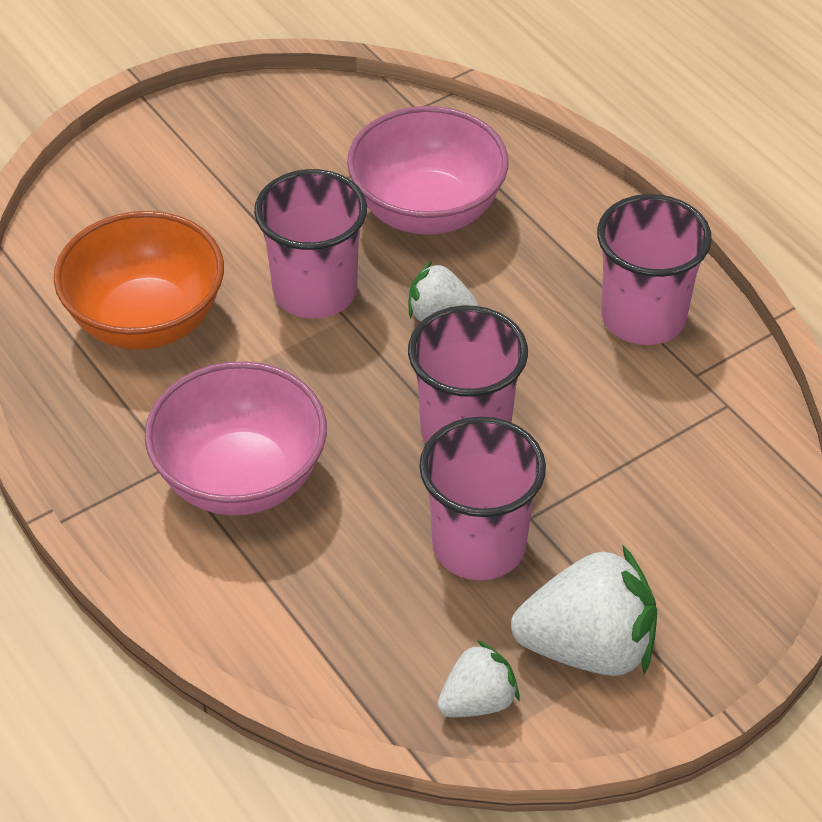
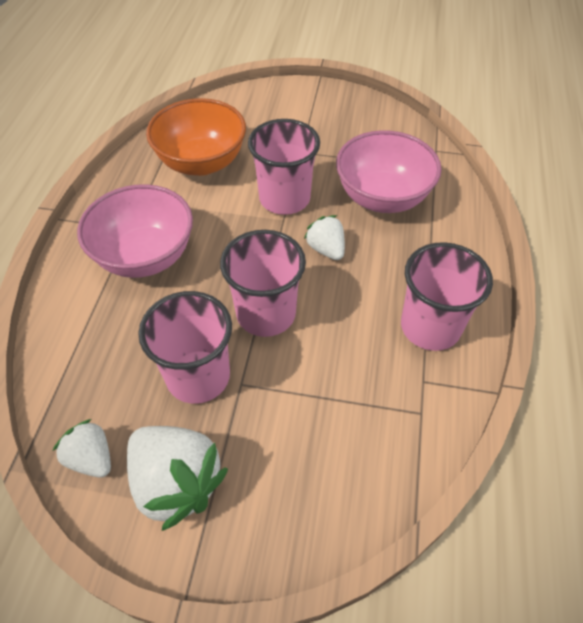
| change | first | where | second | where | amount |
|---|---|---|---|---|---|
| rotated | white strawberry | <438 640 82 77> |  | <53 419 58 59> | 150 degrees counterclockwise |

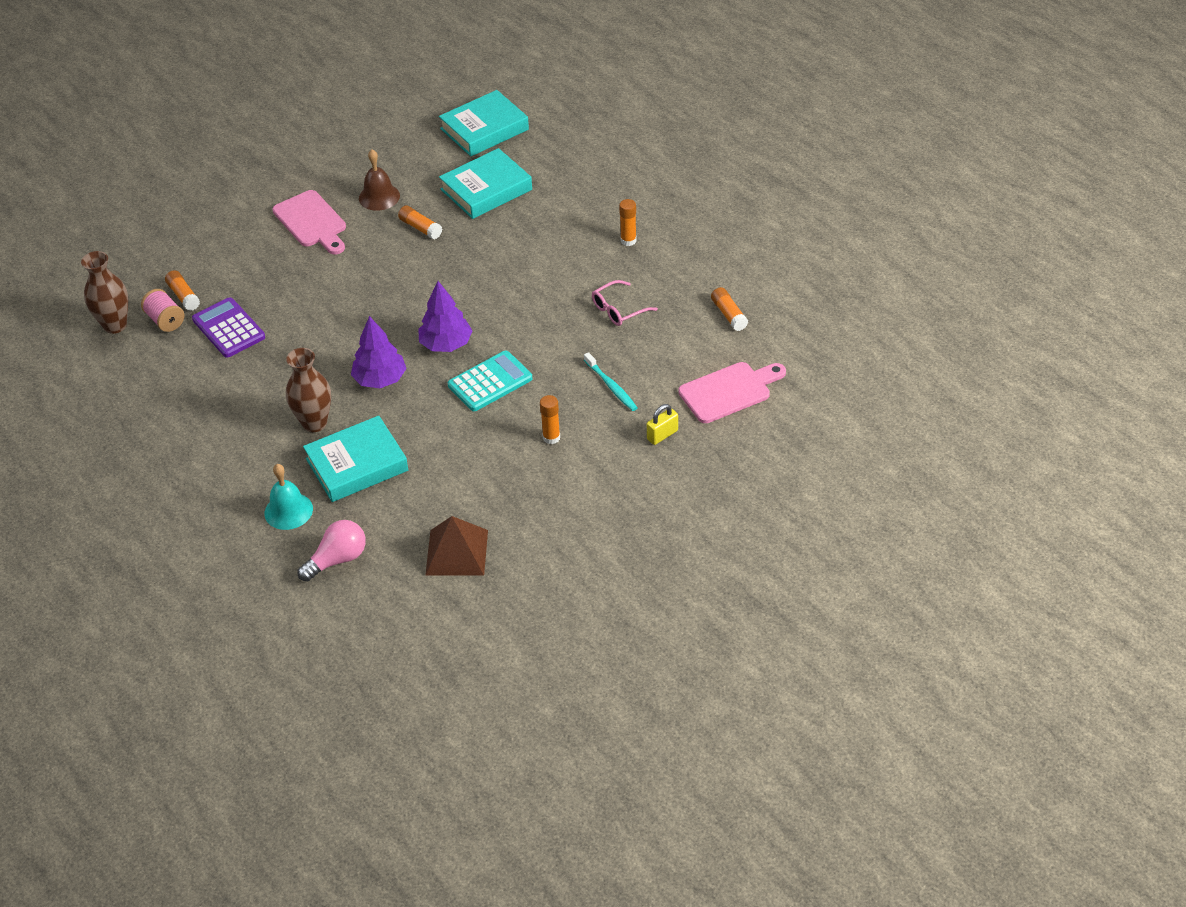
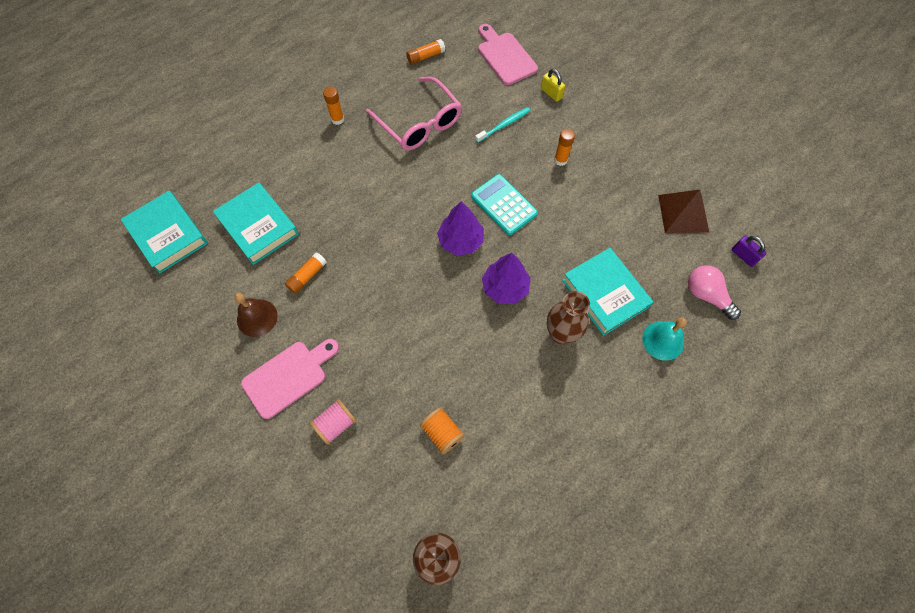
| change | first | where | second | where | amount |
|---|---|---|---|---|---|
| shifted | pink spool | <141 289 43 43> |  | <310 399 47 46> |  |
| scaled | pink glasses | <592 280 66 46> |  | <366 76 96 75> | x1.83 |
| swapped | purple calculator | <192 297 73 61> | orange spool | <420 407 45 47> |  |
| new |  |  | purple padlock | <732 236 34 31> |  |
| gone | orange glue stick | <165 270 35 41> |  |  |  |

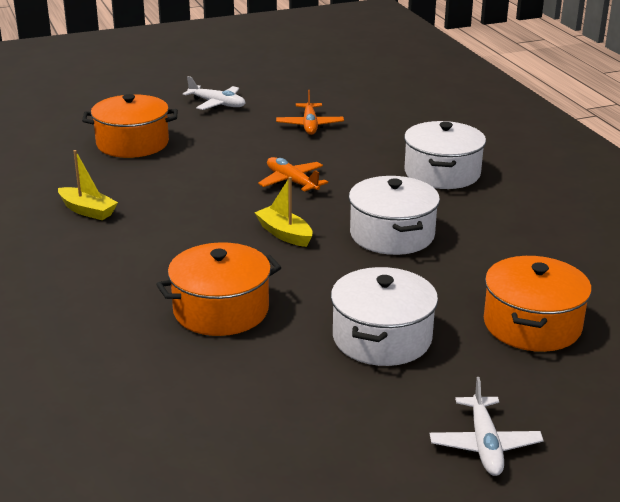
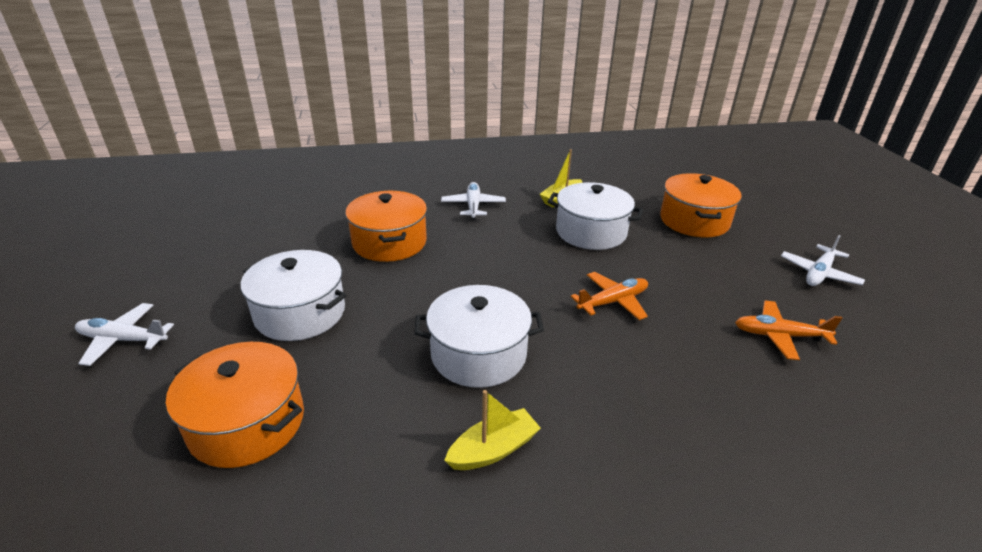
| change | first | where | second | where | amount |
|---|---|---|---|---|---|
| new |  |  | white plane | <441 182 65 37> |  |
| shifted | yellow boat | <254 177 58 70> |  | <444 390 97 80> |  |
| shifted | white pot | <404 121 82 68> |  | <548 182 95 68> |  |

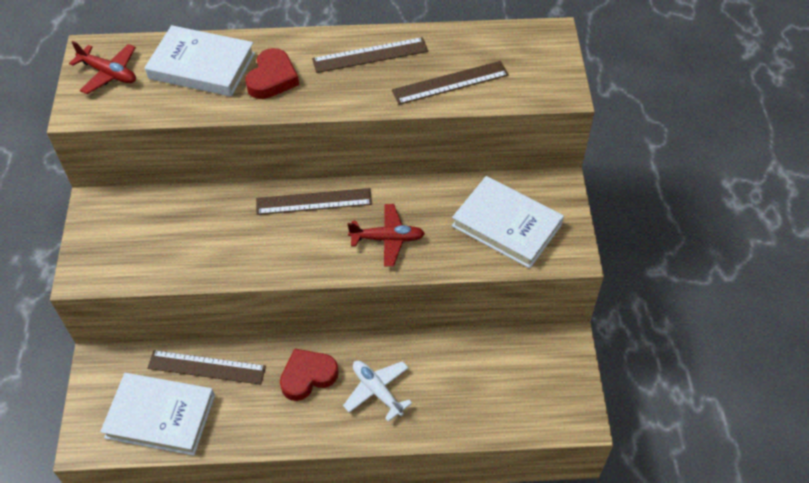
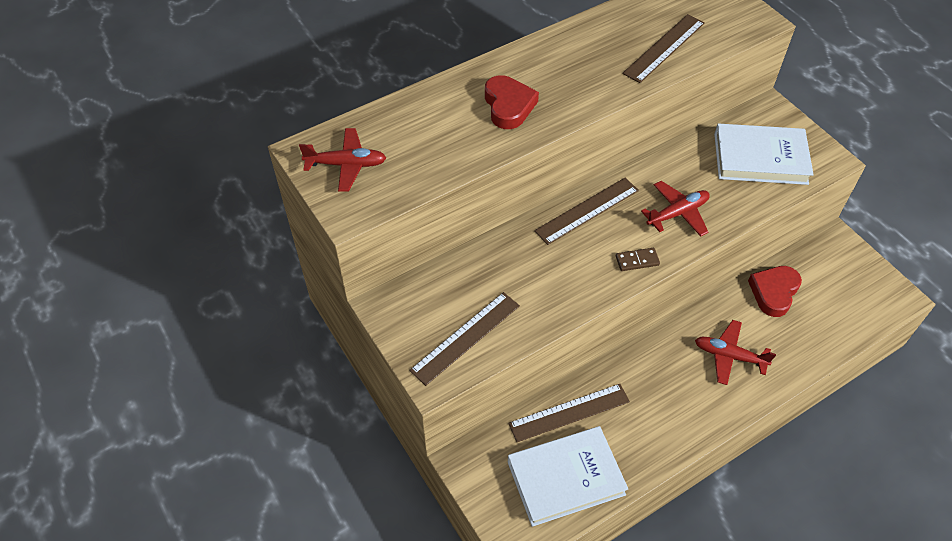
| change | first | where | second | where | amount |
|---|---|---|---|---|---|
| shifted | brown ruler | <312 37 116 36> |  | <409 292 111 94> |  |
| new |  |  | brown domino | <616 248 44 23> |  |
| repainted | white plane | <343 361 69 61> | red plane | <695 320 81 65> |  |
| shifted | red heart | <280 348 59 53> |  | <748 266 54 51> |  |
| gone | white book | <145 25 110 72> |  |  |  |

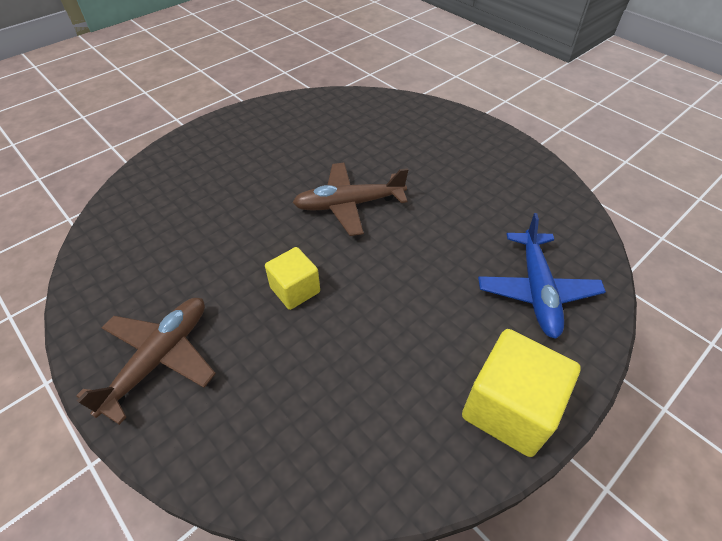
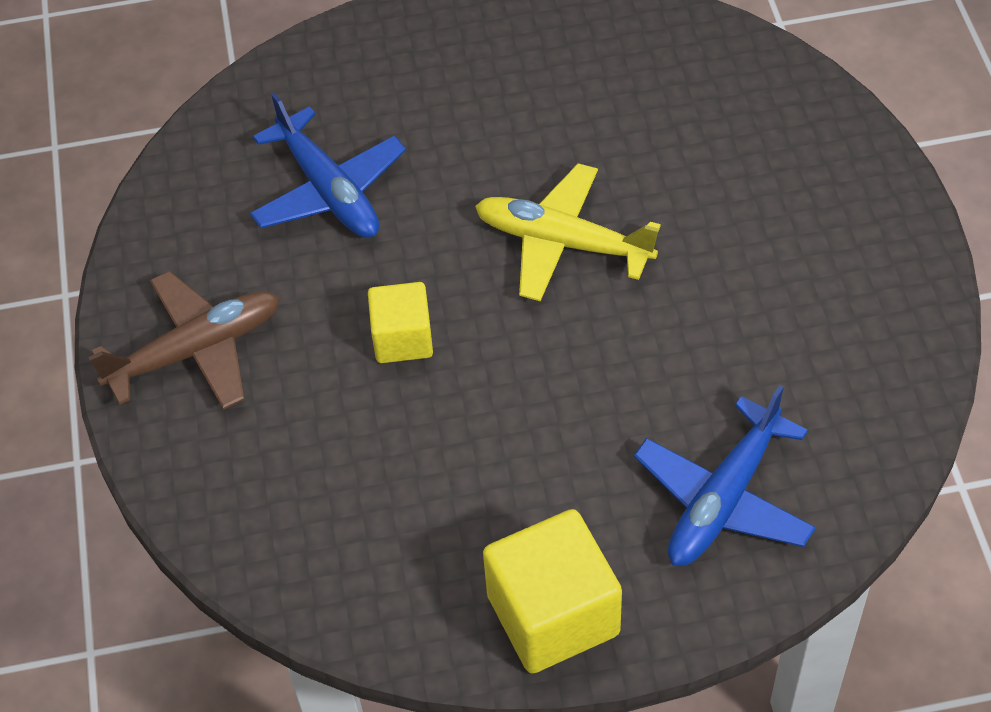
| change | first | where | second | where | amount |
|---|---|---|---|---|---|
| new |  |  | blue plane | <250 93 156 145> |  |
| repainted | brown plane | <293 163 115 73> | yellow plane | <475 163 186 138> |  |

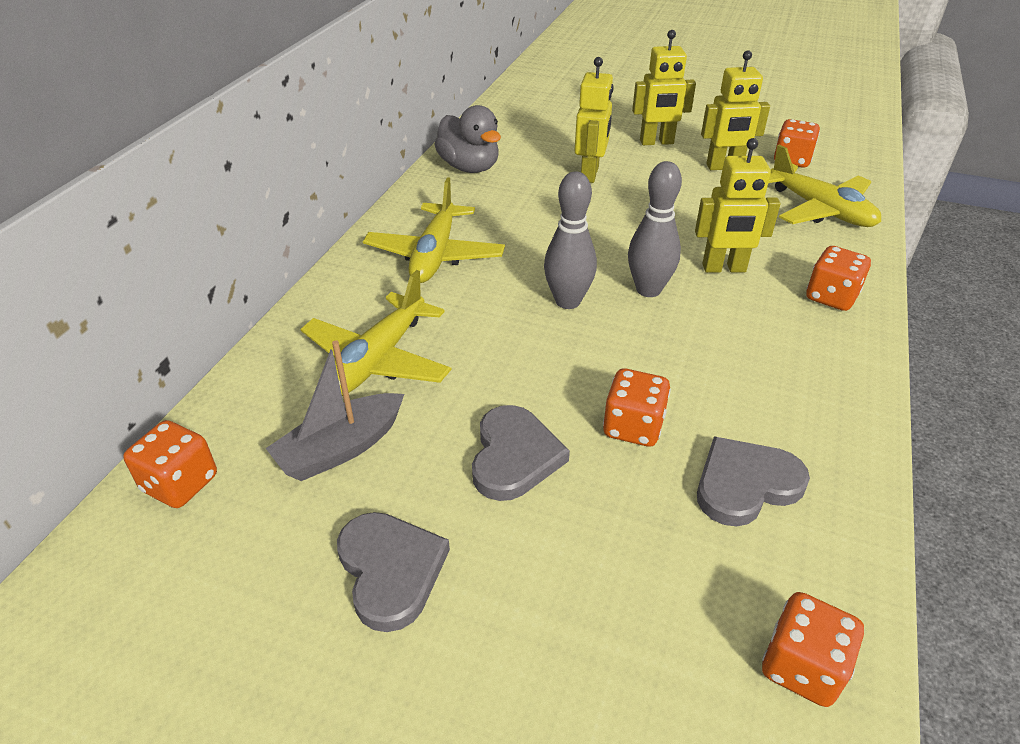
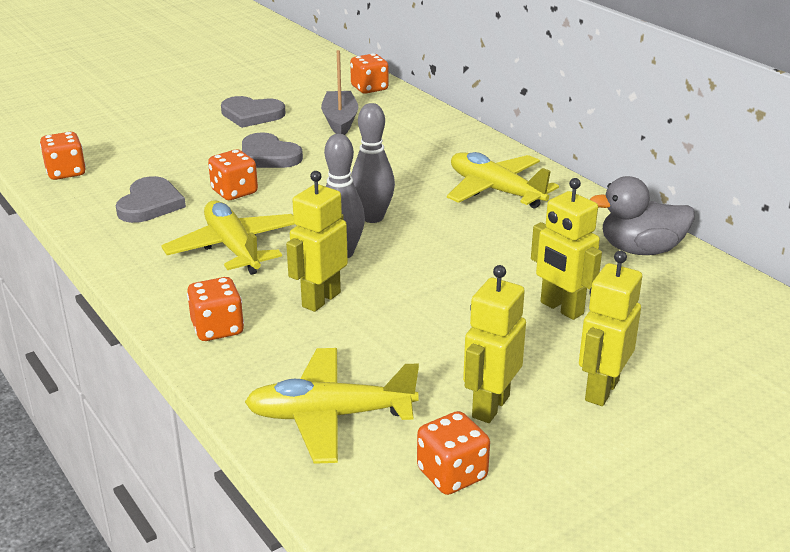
| change | first | where | second | where | amount |
|---|---|---|---|---|---|
| shifted | yellow plane | <301 270 151 126> |  | <161 200 133 75> |  |

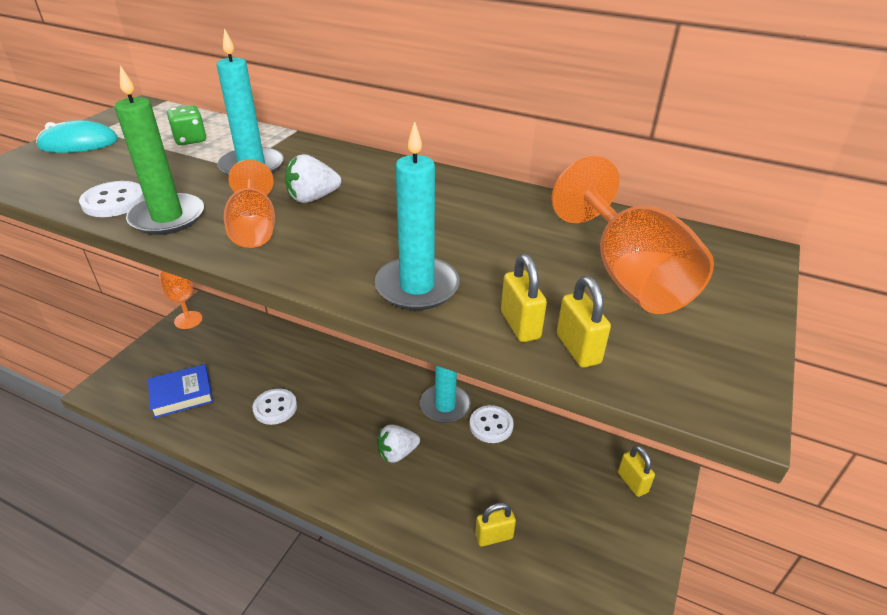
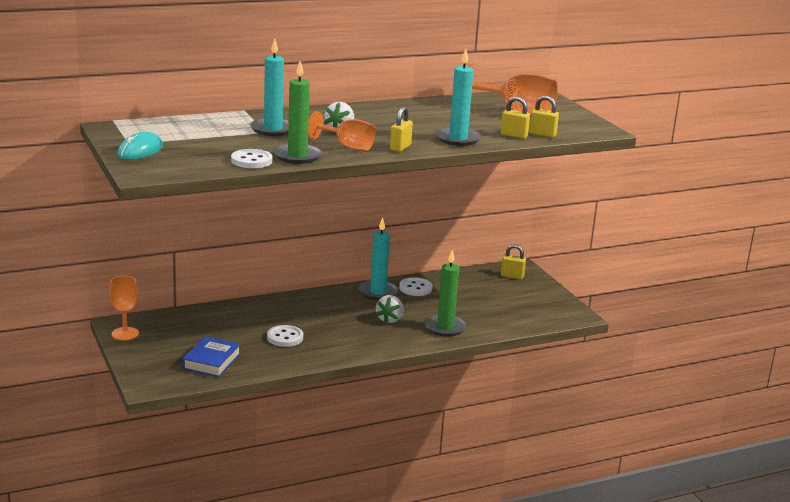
| change | first | where | second | where | amount |
|---|---|---|---|---|---|
| shifted | yellow padlock | <475 503 41 44> |  | <390 107 23 45> |  |
| new |  |  | green candle | <425 250 42 87> |  |
| gone | green dice | <167 105 39 40> |  |  |  |

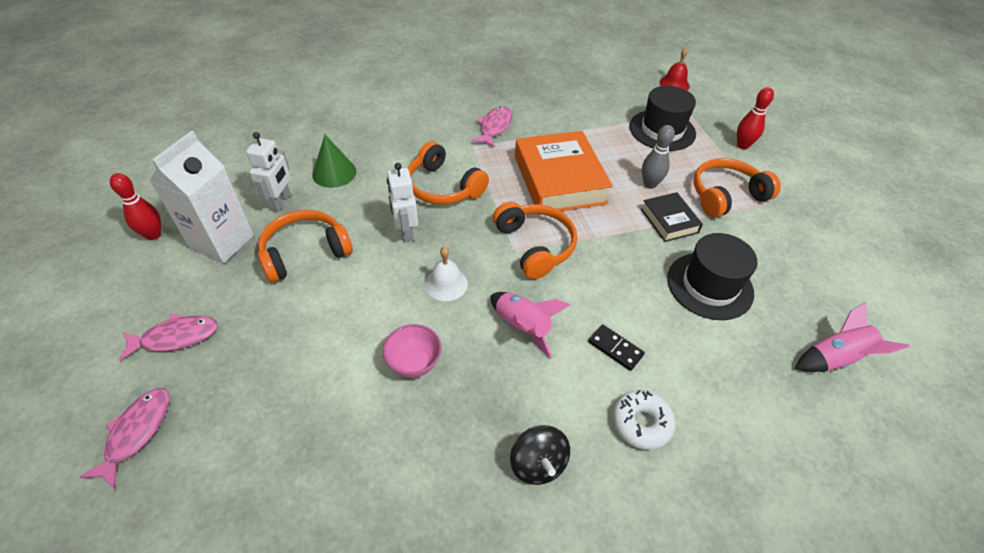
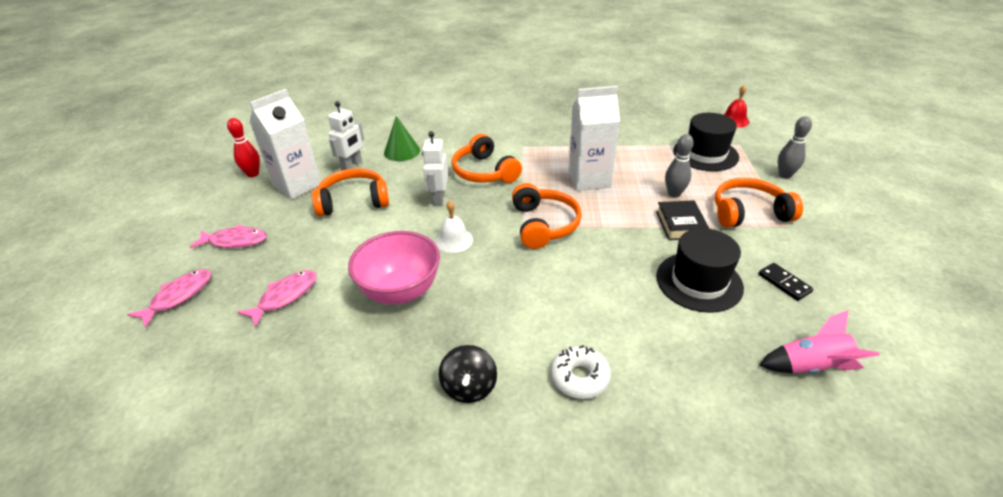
| change | first | where | second | where | amount |
|---|---|---|---|---|---|
| shifted | pink fish | <471 106 41 41> |  | <237 270 80 57> |  |
| scaled | pink bowl | <383 324 59 54> |  | <348 231 92 74> | x1.75 |
| swapped | orange book | <515 131 98 80> | white carton | <568 86 52 105> |  |
| shifted | black domino | <588 324 57 47> |  | <759 263 55 38> |  |
| repainted | red bowling pin | <737 87 37 62> | grey bowling pin | <778 116 34 63> |  |
| gone | pink rocket | <491 292 79 66> |  |  |  |

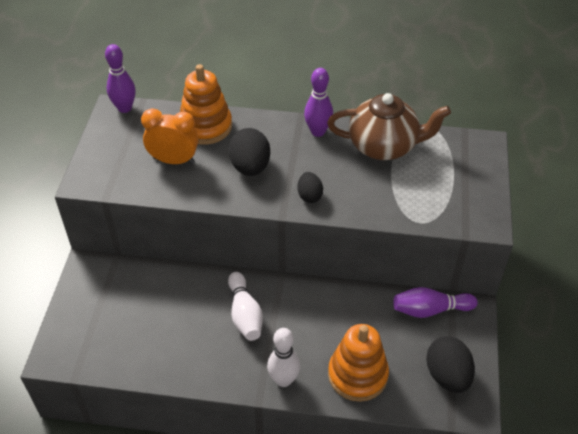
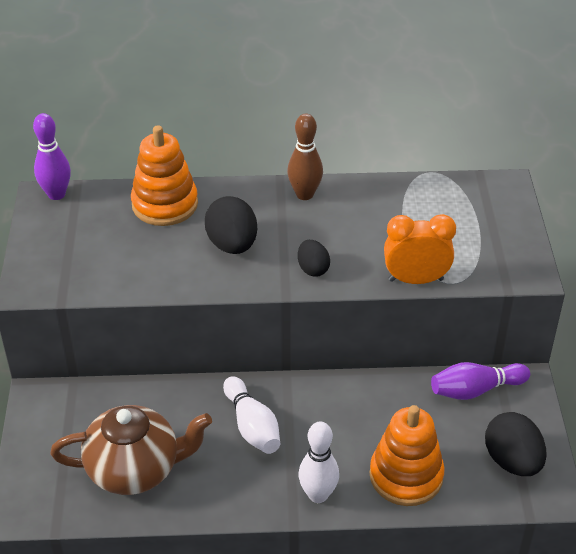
| change | first | where | second | where | amount |
|---|---|---|---|---|---|
| shifted | brown teapot | <327 93 124 67> |  | <50 405 162 90> |  |
| repainted | purple bowling pin | <304 68 29 69> | brown bowling pin | <287 114 36 86> |  |
| shifted | orange clock | <141 108 57 56> |  | <384 214 72 70> |  |

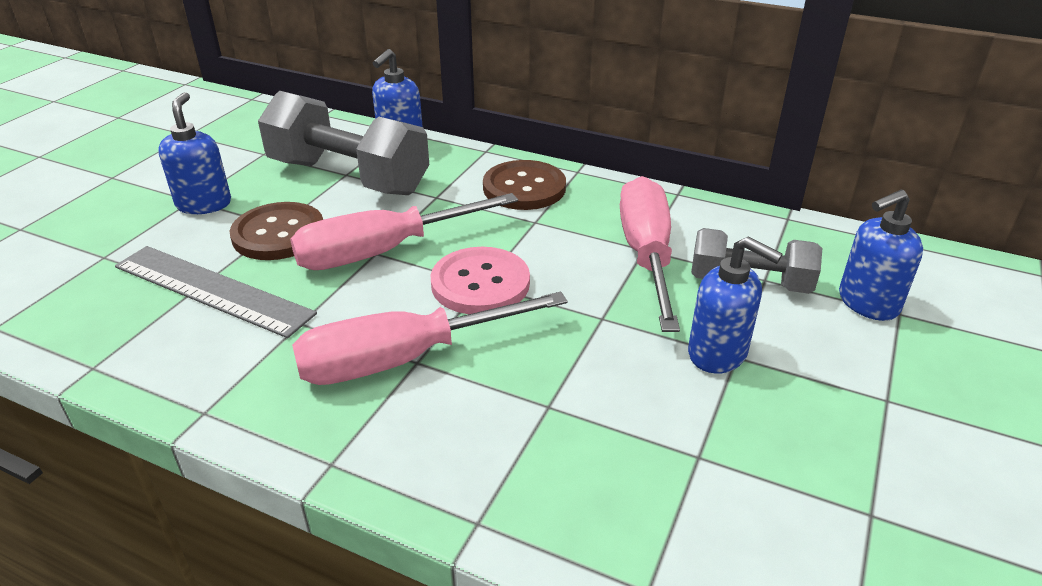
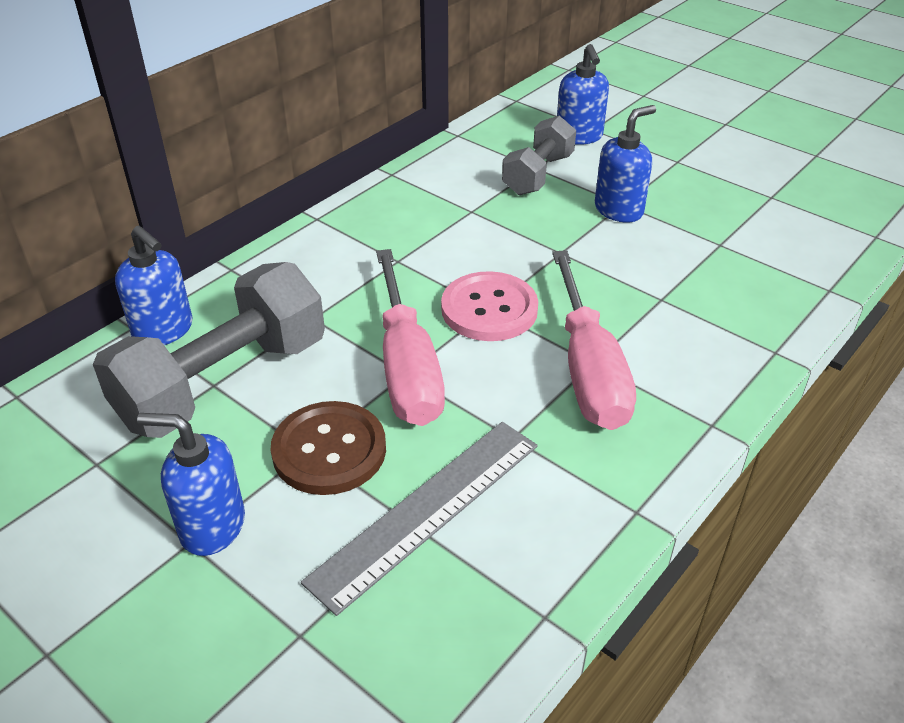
| change | first | where | second | where | amount |
|---|---|---|---|---|---|
| gone | brown button | <483 160 83 50> |  |  |  |
| gone | pink screwdriver | <620 176 60 156> |  |  |  |

